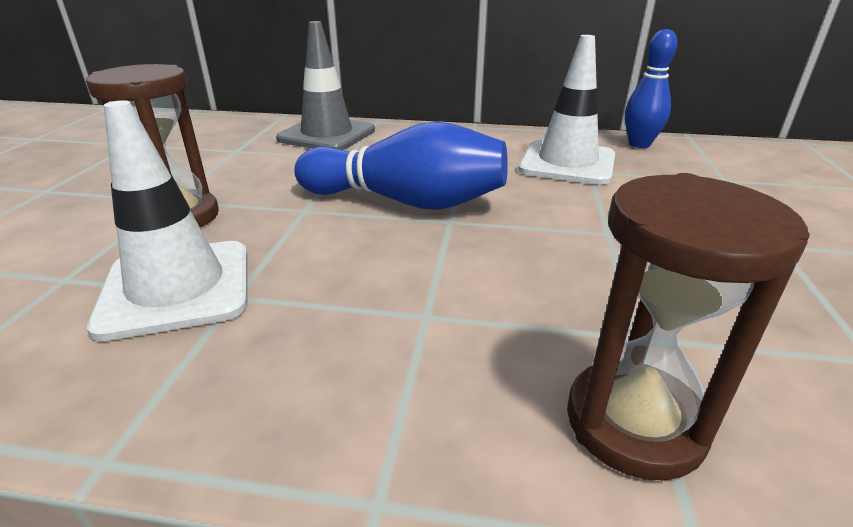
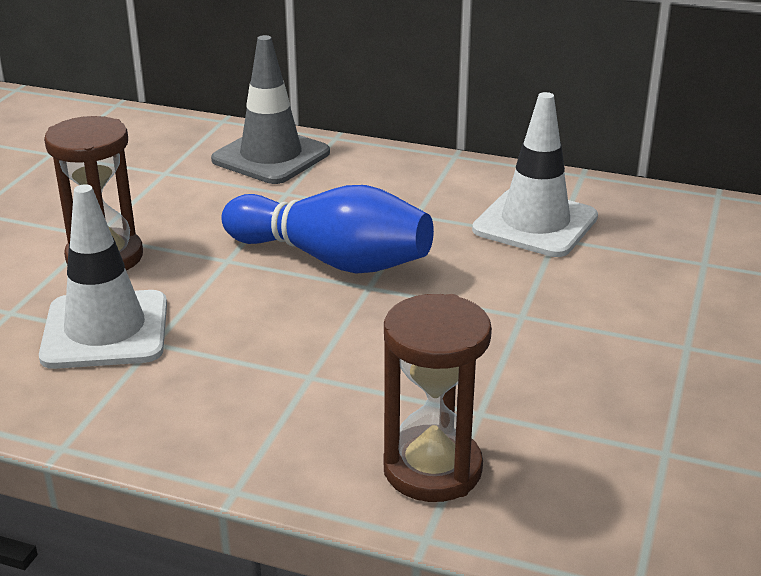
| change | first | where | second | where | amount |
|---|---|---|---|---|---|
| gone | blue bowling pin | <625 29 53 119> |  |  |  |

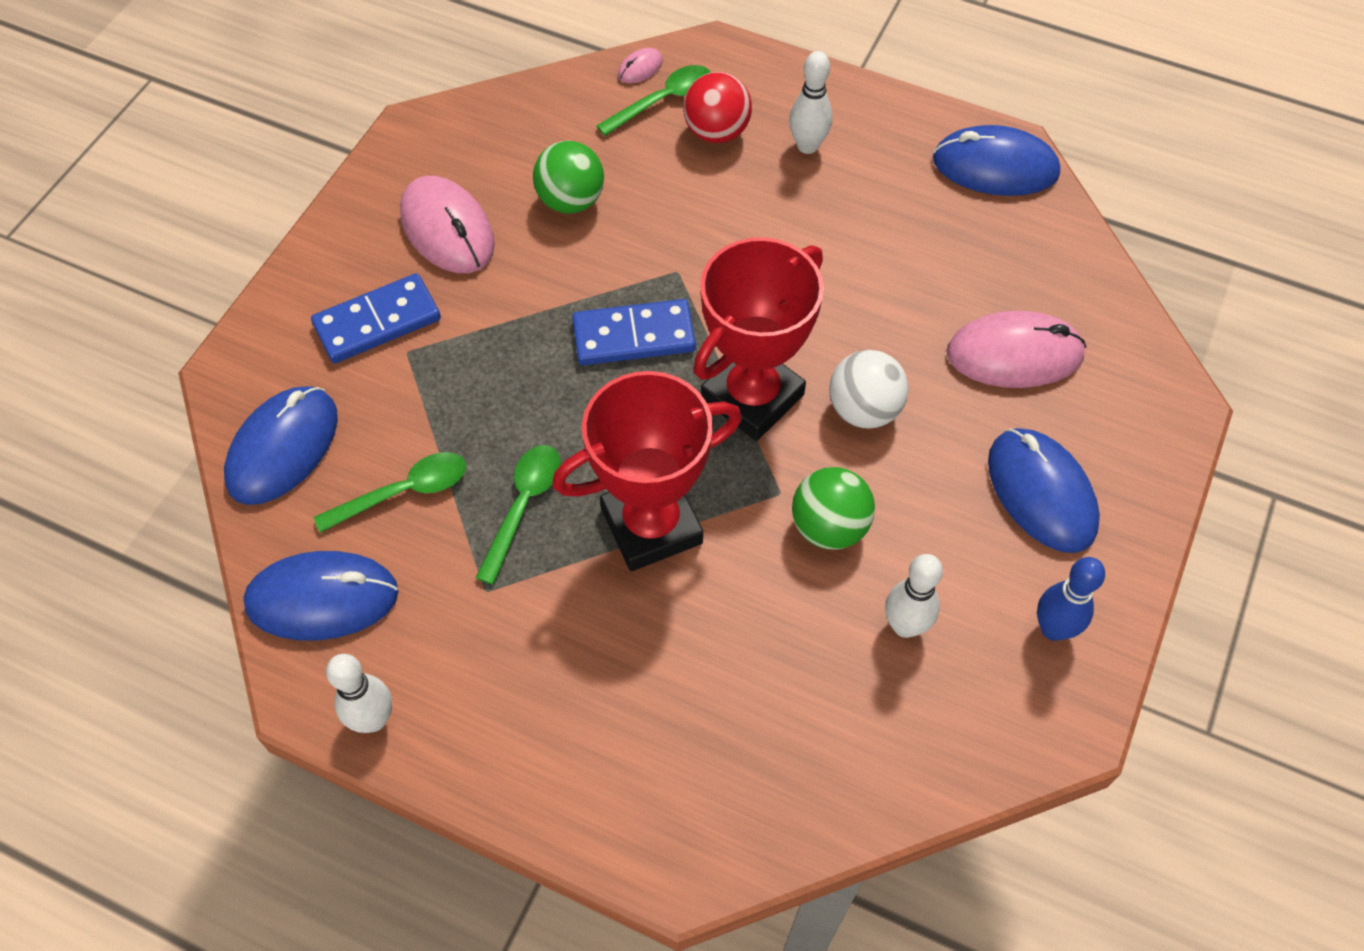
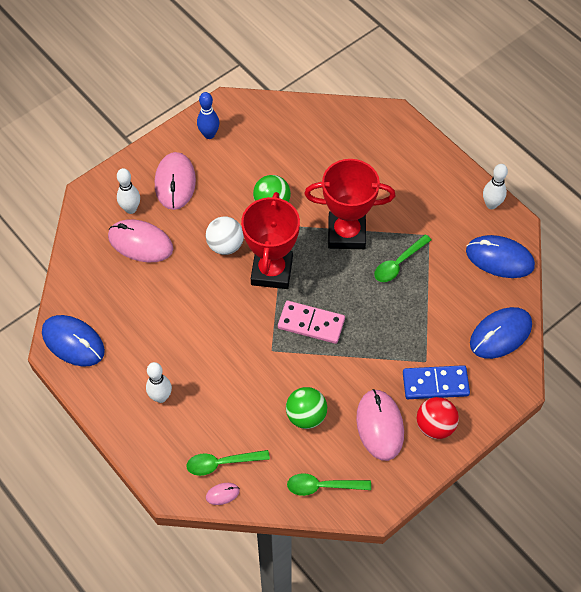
| change | first | where | second | where | amount |
|---|---|---|---|---|---|
| shifted | white bowling pin | <885 554 58 84> |  | <117 168 23 46> |  |
| repainted | blue mouse | <988 428 112 125> | pink mouse | <155 152 41 58> |  |
| rotated | red trophy | <693 237 131 204> |  | <241 192 59 97> | 60 degrees counterclockwise |
| repainted | blue domino | <572 299 124 66> | pink domino | <278 301 67 43> |  |
| shifted | green spoon | <314 452 152 81> |  | <287 473 84 23> |  |
| shifted | red ball | <683 72 69 71> |  | <417 397 42 42> |  |

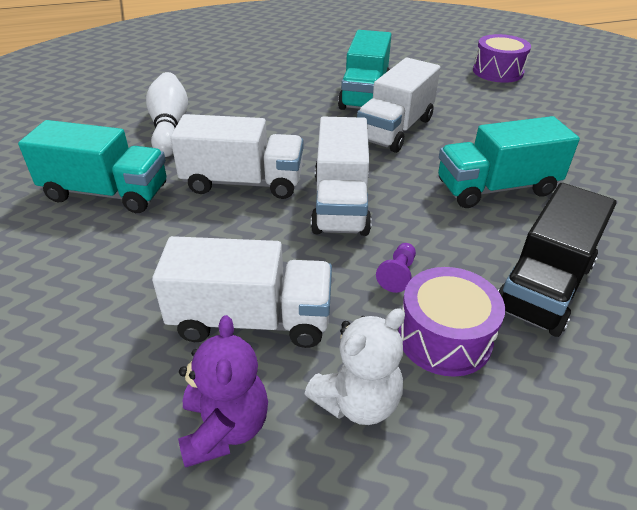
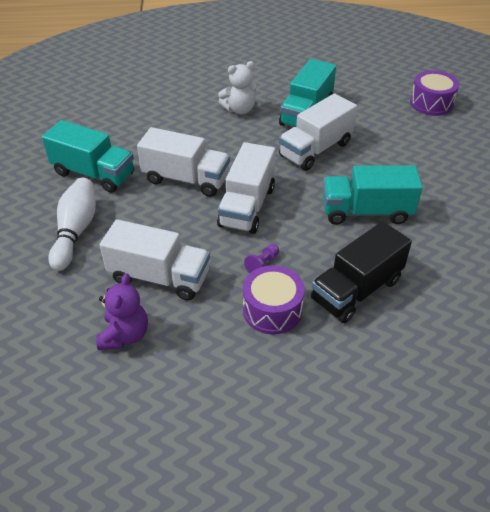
| change | first | where | second | where | amount |
|---|---|---|---|---|---|
| shifted | white bowling pin | <146 72 42 85> |  | <48 178 48 93> |  |
| shifted | white teddy bear | <305 308 100 117> |  | <218 61 38 53> |  |

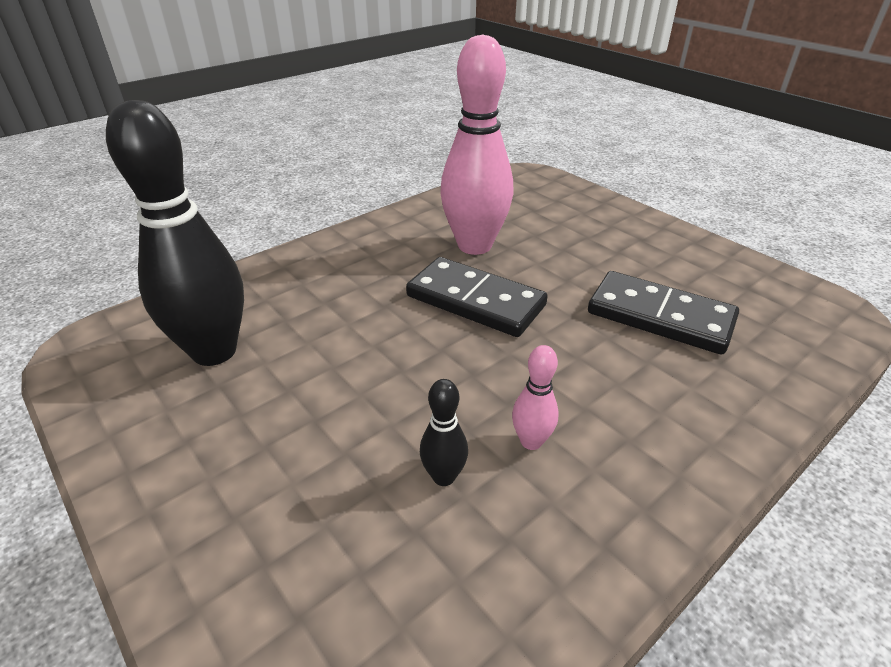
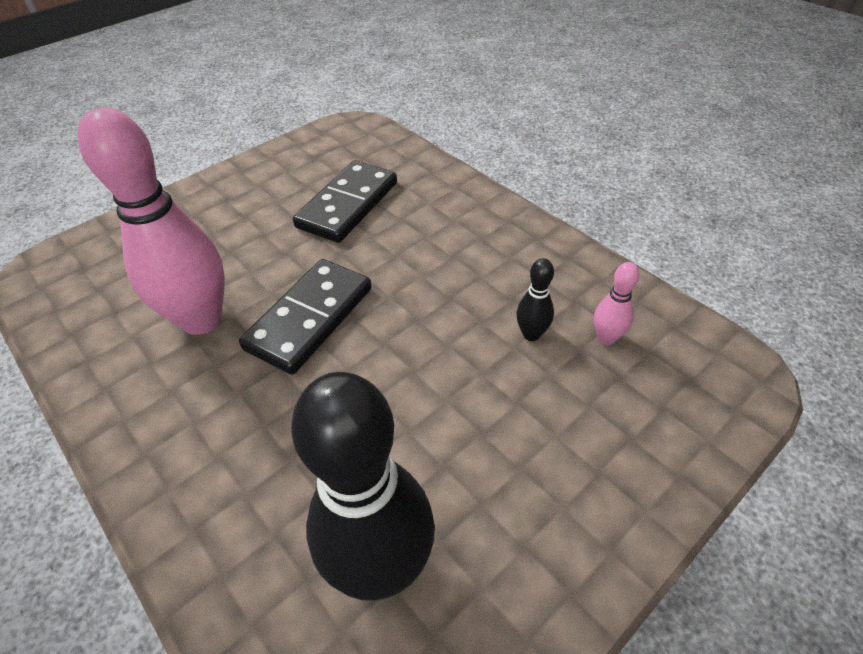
| change | first | where | second | where | amount |
|---|---|---|---|---|---|
| shifted | pink bowling pin | <512 345 47 105> |  | <594 262 45 83> |  |

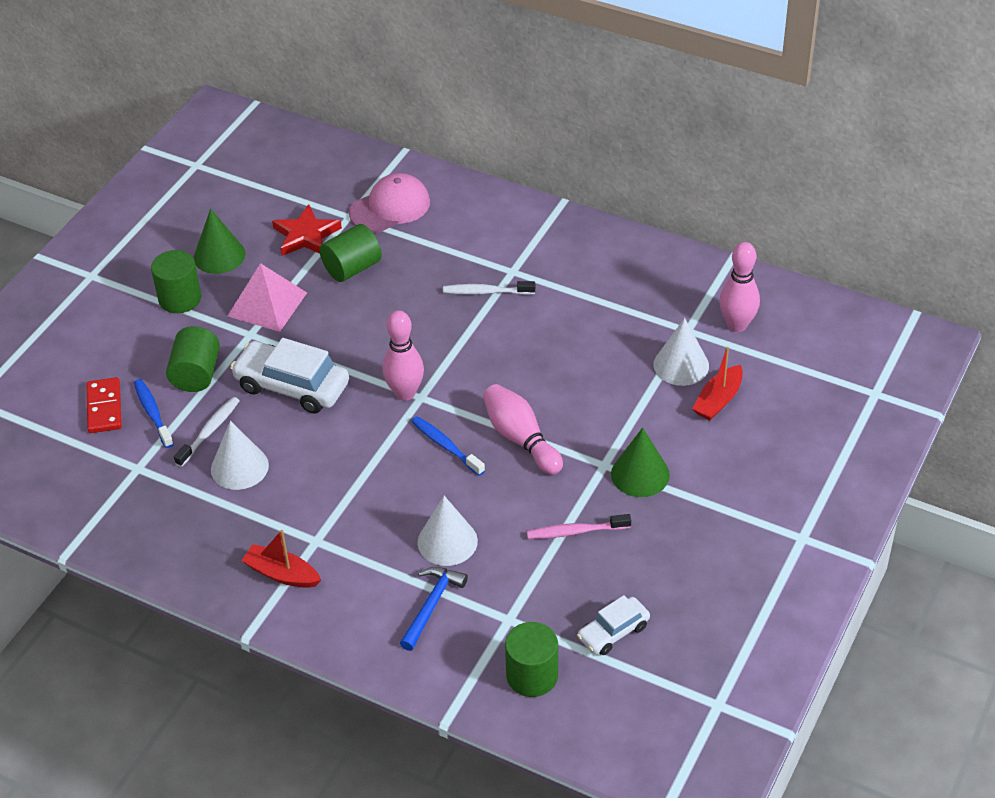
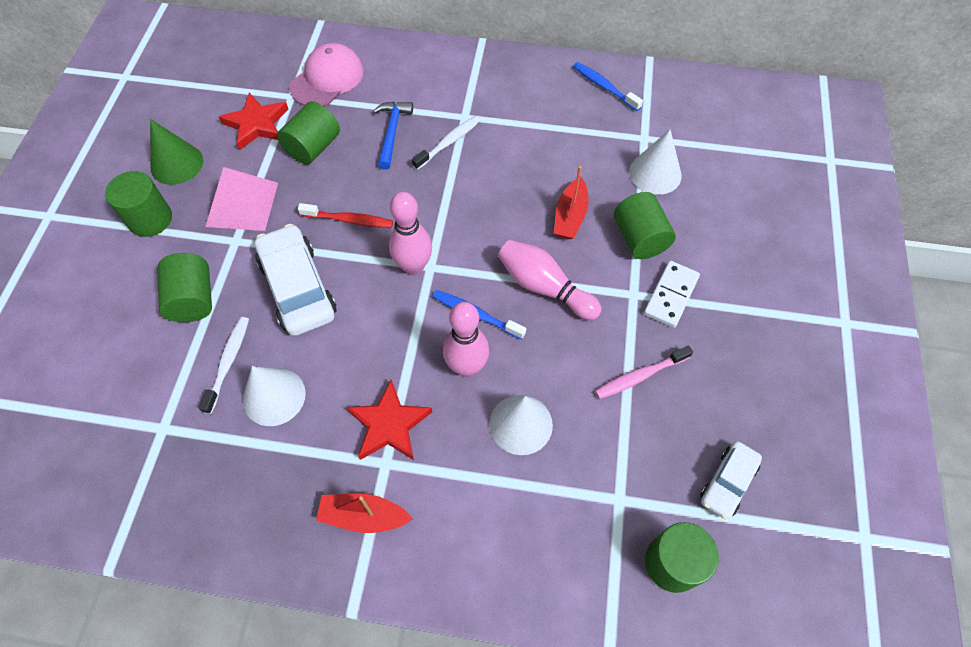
| change | first | where | second | where | amount |
|---|---|---|---|---|---|
| rotated | white car | <230 338 119 76> |  | <255 224 82 112> | 60 degrees clockwise |
| new |  |  | red toothbrush | <298 203 95 25> |  |
| new |  |  | red star | <346 380 86 80> |  |
| shifted | blue hammer | <400 567 68 84> |  | <373 101 40 69> |  |
| rotated | white toothbrush | <443 281 92 14> |  | <412 116 69 54> | 150 degrees clockwise |
| shifted | pink bowling pin | <719 242 41 90> |  | <443 302 46 75> |  |
| shifted | red boat | <692 347 51 73> |  | <554 166 35 73> |  |
| shifted | blue toothbrush | <134 379 40 69> |  | <573 62 70 49> |  |
| new |  |  | green cylinder | <614 192 62 67> |  |
| swapped | green cone | <611 428 59 69> | white domino | <644 261 56 67> |  |
| gone | red domino | <86 377 36 56> |  |  |  |

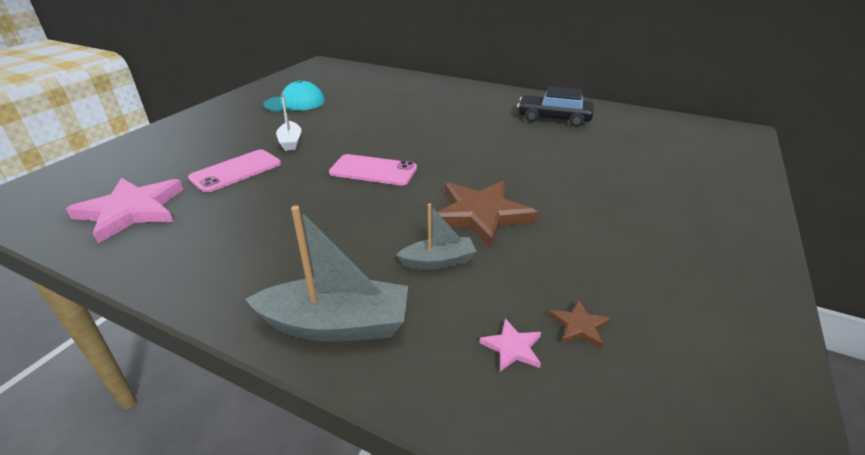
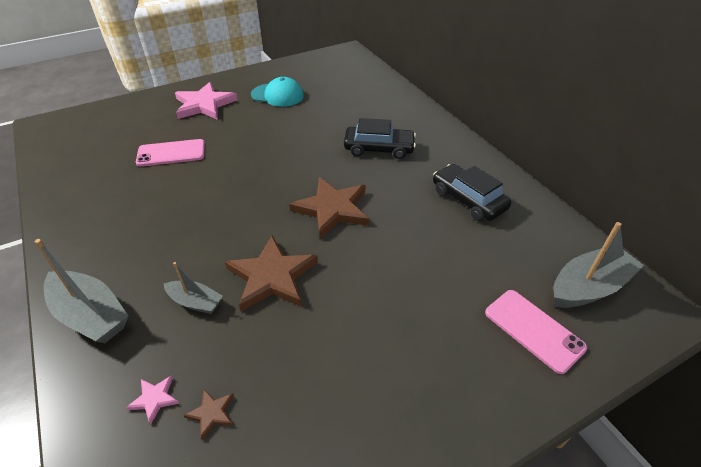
| change | first | where | second | where | amount |
|---|---|---|---|---|---|
| shifted | pink star | <66 178 118 66> |  | <175 82 63 38> |  |
| new |  |  | brown star | <289 177 80 62> |  |
| new |  |  | black car | <344 118 72 41> |  |
| shifted | pink phone | <329 154 88 32> |  | <485 290 102 84> |  |
| new |  |  | grey boat | <554 222 90 86> |  |
| gone | white boat | <276 94 25 57> |  |  |  |

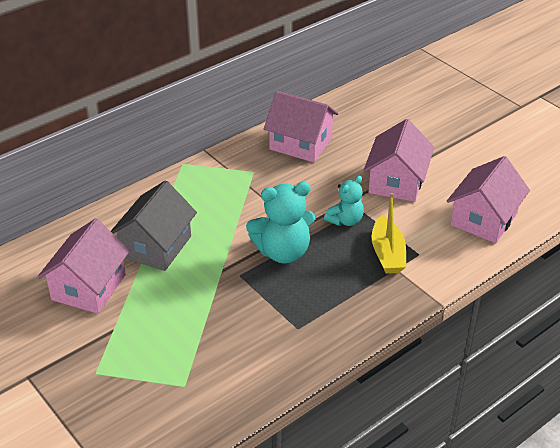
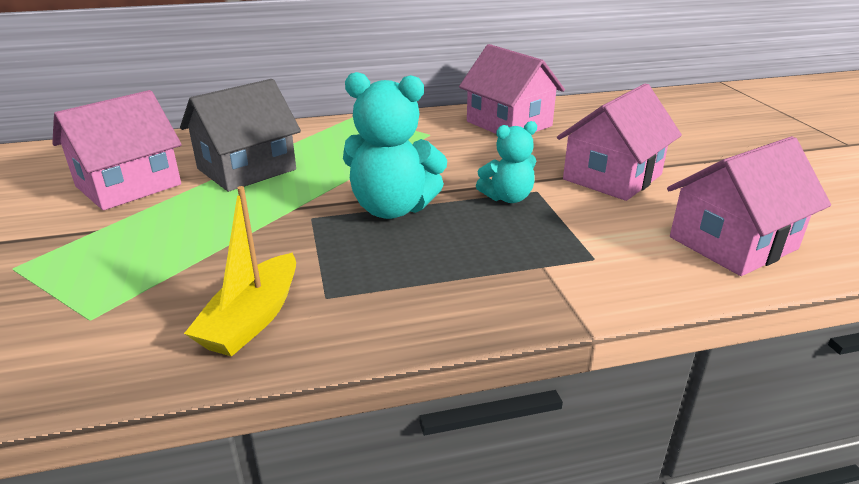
| change | first | where | second | where | amount |
|---|---|---|---|---|---|
| shifted | yellow boat | <372 193 34 81> |  | <184 186 112 171> |  |

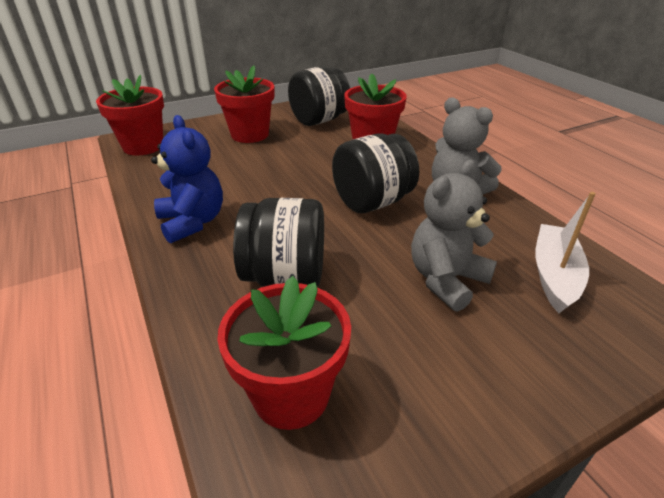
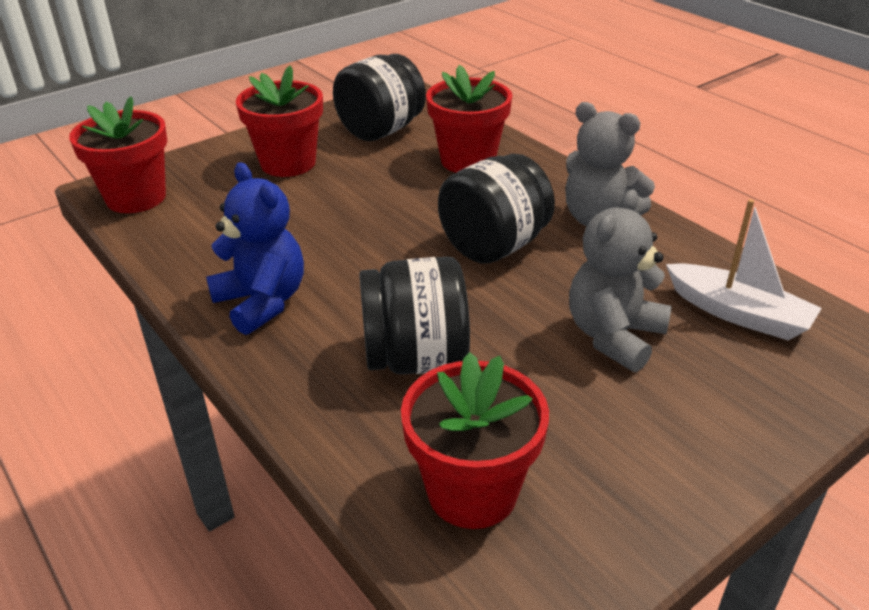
| change | first | where | second | where | amount |
|---|---|---|---|---|---|
| rotated | white boat | <535 192 61 121> |  | <666 199 156 141> | 120 degrees clockwise |

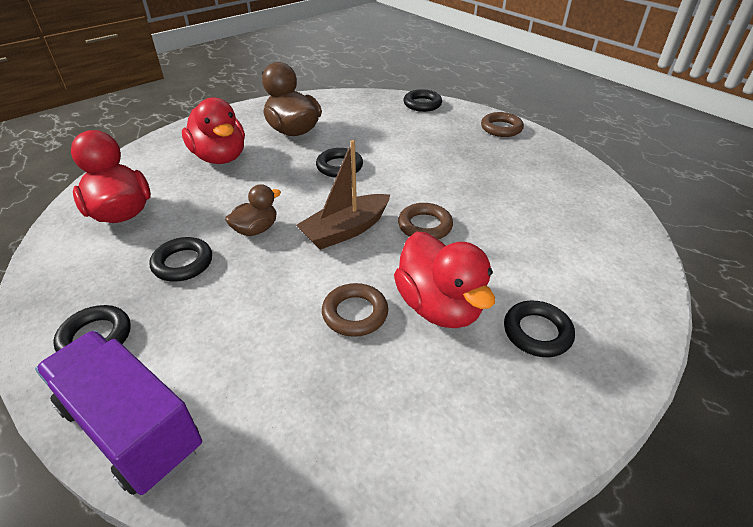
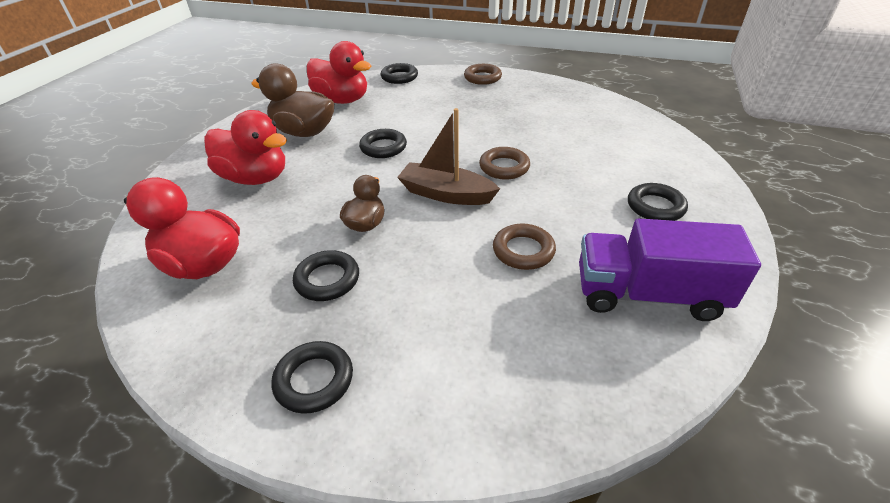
| change | first | where | second | where | amount |
|---|---|---|---|---|---|
| shifted | red duck | <394 231 101 97> |  | <307 41 64 63> |  |
| rotated | brown boat | <296 140 94 110> |  | <397 108 103 97> | 90 degrees clockwise |
| shifted | purple truck | <35 330 167 165> |  | <579 218 182 103> |  |

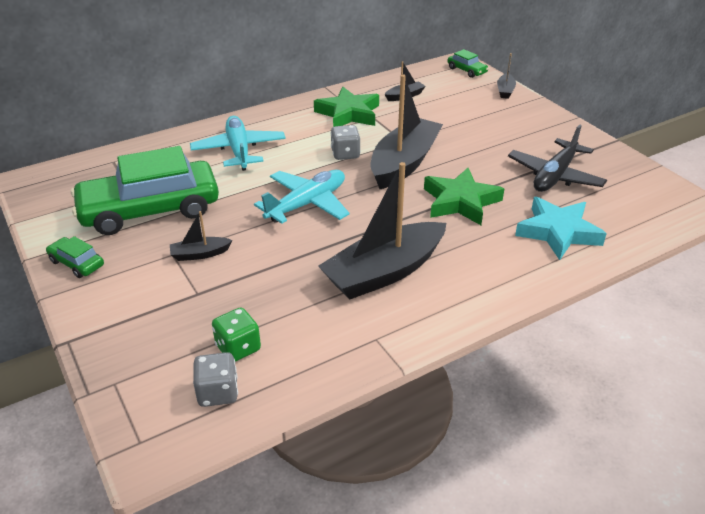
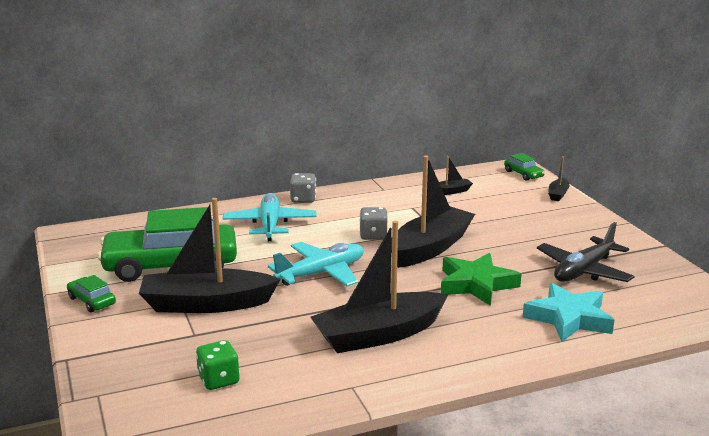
| change | first | where | second | where | amount |
|---|---|---|---|---|---|
| scaled | black boat | <170 211 63 50> |  | <139 198 142 115> | x2.29 |
| shifted | grey dice | <193 352 45 55> |  | <290 173 26 30> |  |
| gone | green star | <314 87 65 40> |  |  |  |

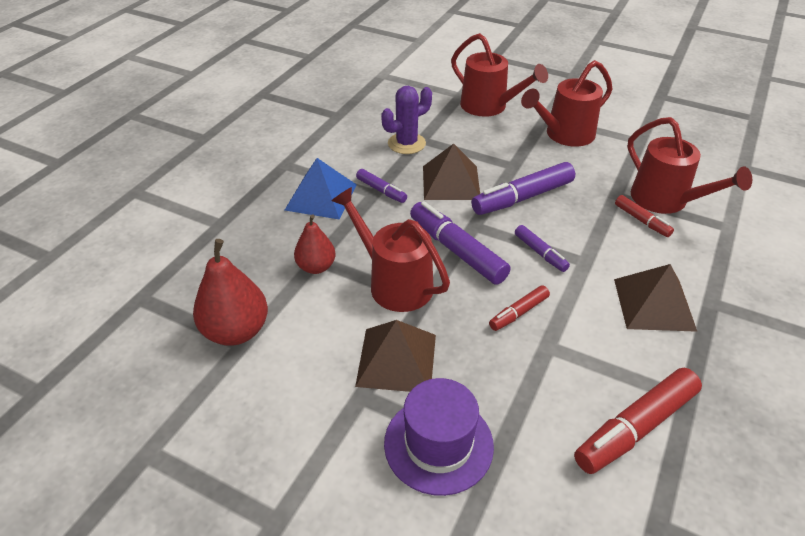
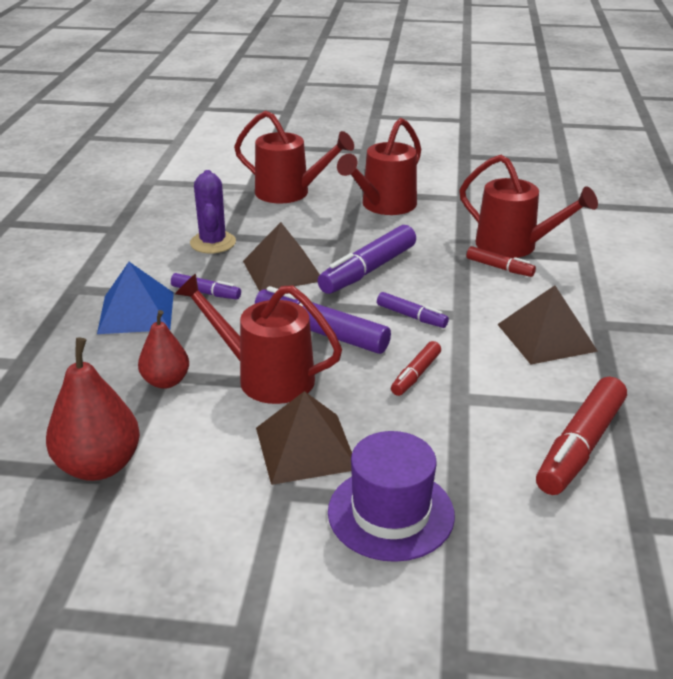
| change | first | where | second | where | amount |
|---|---|---|---|---|---|
| rotated | purple cactus | <381 86 51 68> |  | <190 170 46 83> | 45 degrees counterclockwise |

